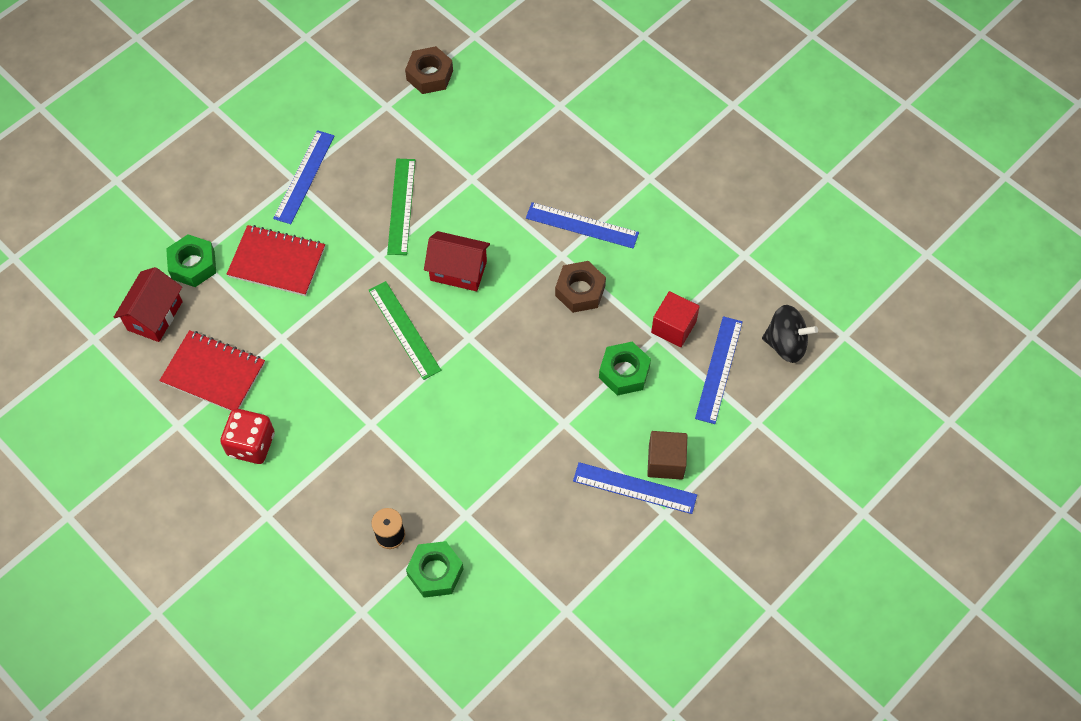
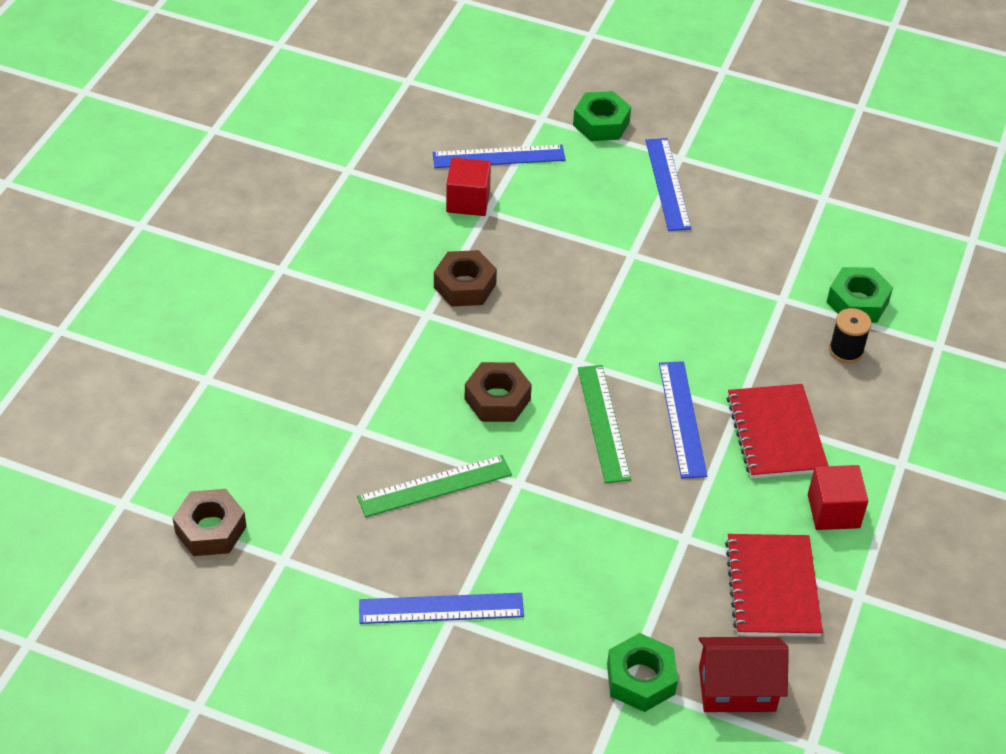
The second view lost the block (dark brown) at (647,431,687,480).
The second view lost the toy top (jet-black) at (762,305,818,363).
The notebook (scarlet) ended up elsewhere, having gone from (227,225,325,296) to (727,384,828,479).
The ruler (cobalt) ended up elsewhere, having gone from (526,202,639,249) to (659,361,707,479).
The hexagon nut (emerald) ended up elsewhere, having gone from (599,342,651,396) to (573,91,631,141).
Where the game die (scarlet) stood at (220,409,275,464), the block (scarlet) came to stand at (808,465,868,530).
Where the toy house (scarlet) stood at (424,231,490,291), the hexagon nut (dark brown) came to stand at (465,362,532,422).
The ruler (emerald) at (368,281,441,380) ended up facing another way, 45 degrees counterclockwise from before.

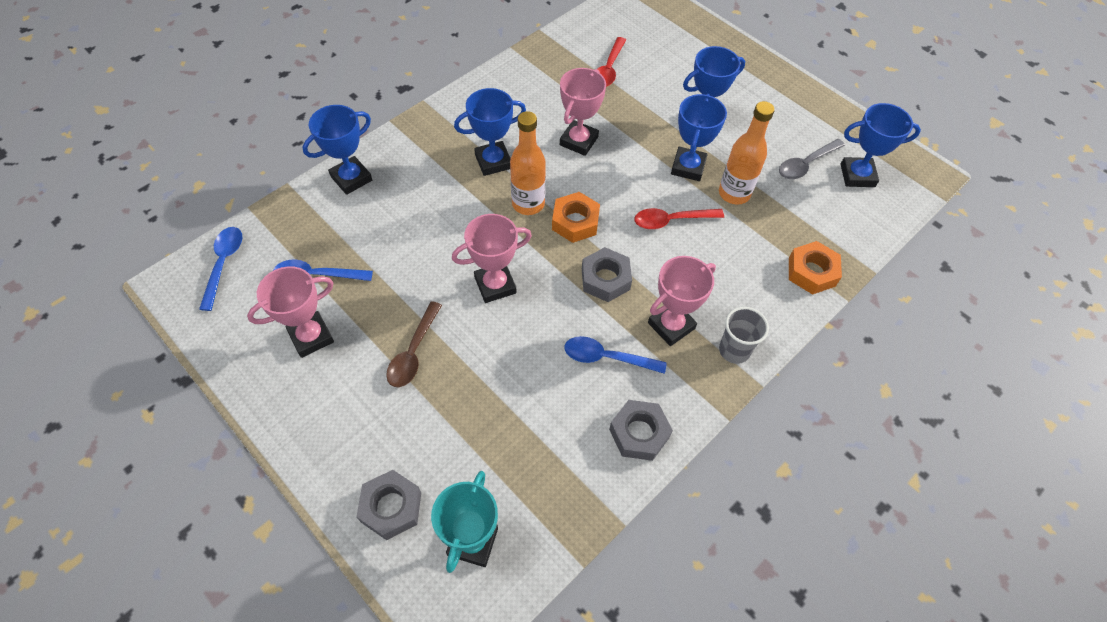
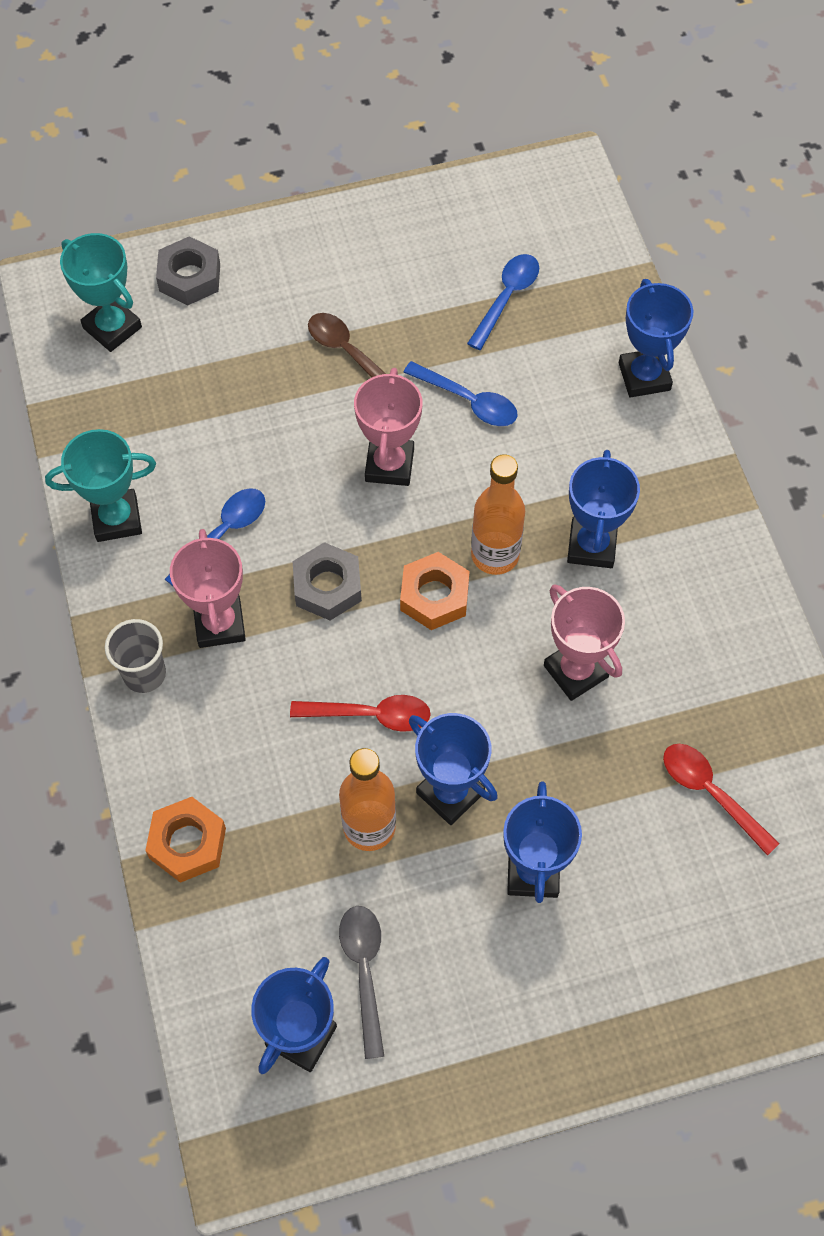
The second view lost the trophy (rose-pink) at (247,266,334,358).
The spoon (cobalt) ended up elsewhere, having gone from (199,227,242,311) to (403,361,518,426).
Where the hexagon nut (gray) stood at (609,400,673,461), the trophy (teal) came to stand at (45,429,156,542).
The spoon (scarlet) at (635,208,724,229) ended up facing another way, 75 degrees clockwise from before.

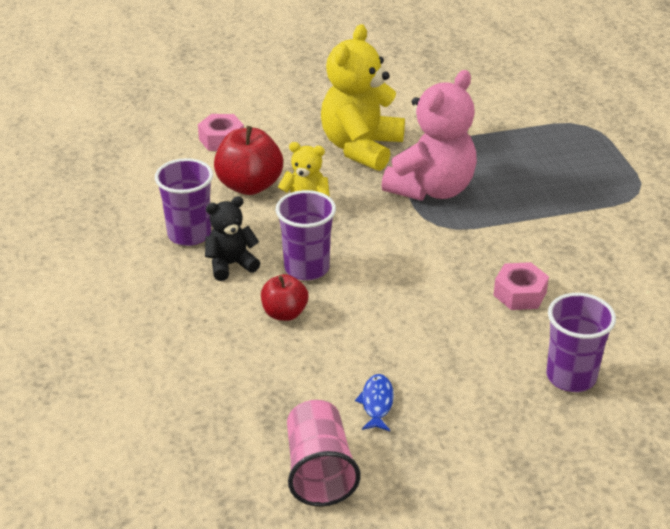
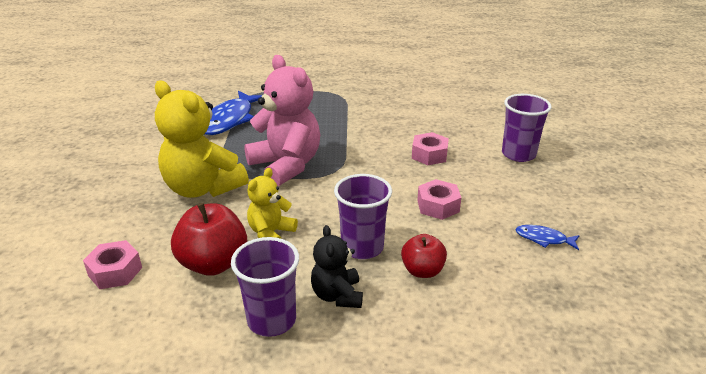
The second view lost the beaker (rose-pink) at (287,400,361,506).
The second view gained the fish figure (cobalt) at (205,91,262,135).
The second view gained the hexagon nut (rose-pink) at (417,179,461,220).

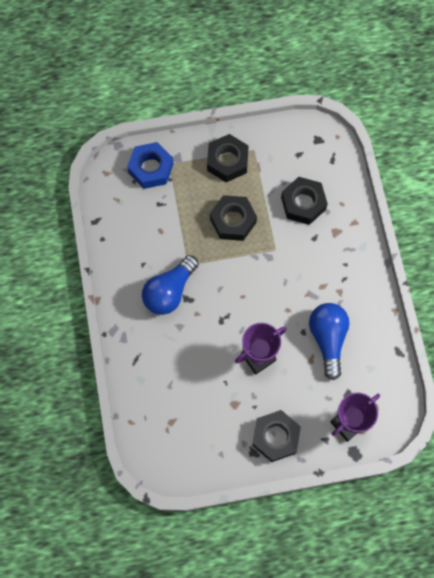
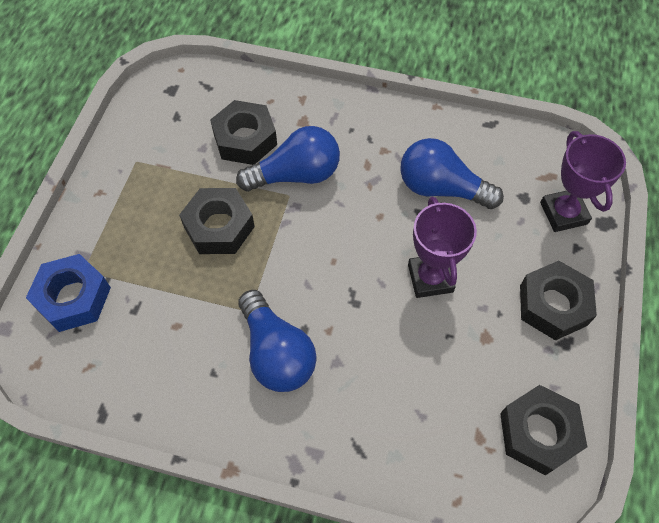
The second view gained the light bulb (cobalt) at (236,126,340,191).
The hexagon nut (jet-black) ended up elsewhere, having gone from (207,134,249,182) to (500,385,587,476).

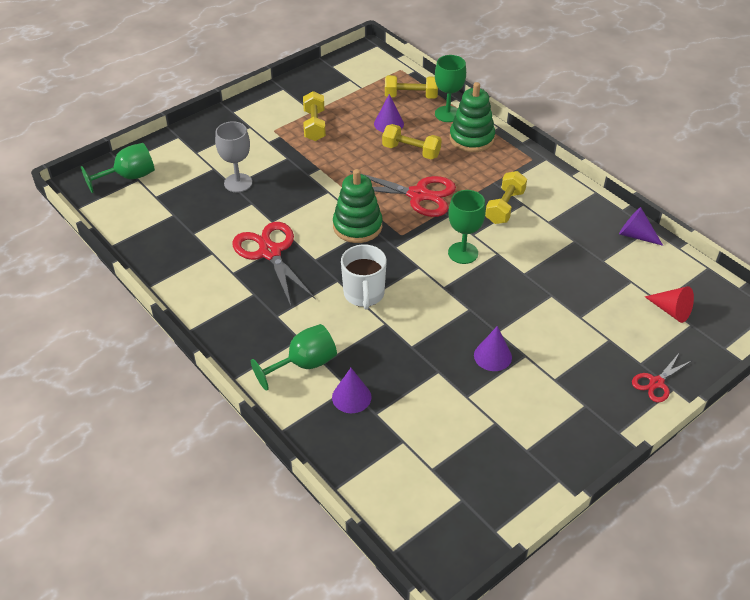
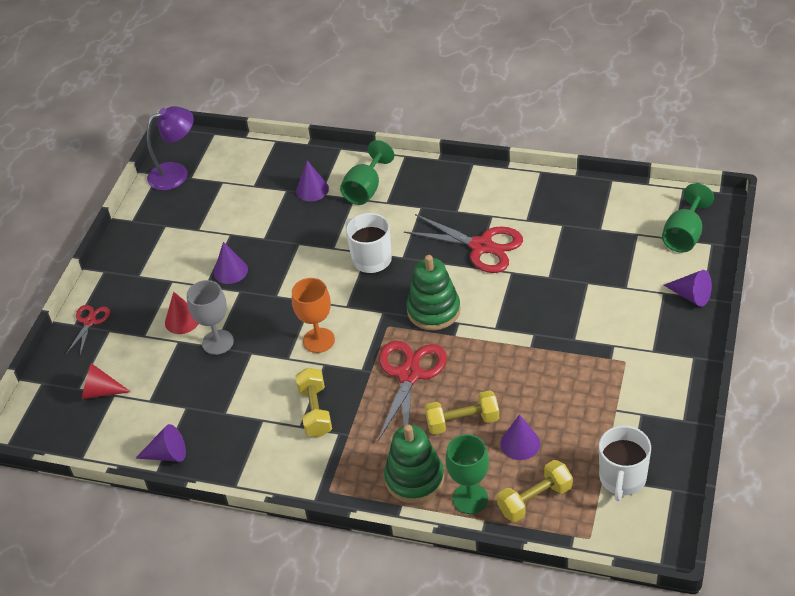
The second view lost the free weight (yellow) at (303,91,326,141).
The second view gained the reading lamp (royal purple) at (147,106,194,190).
The second view gained the cone shape (scarlet) at (165,291,199,334).
The second view gained the mug (pure white) at (599,426,651,501).
The second view gained the cone shape (royal purple) at (664,270,712,307).
The goblet (gray) ended up elsewhere, having gone from (215,121,252,192) to (187,280,234,355).
What was the goblet (emerald) at (448,190,486,264) turned into the goblet (bright orange) at (292,278,335,353).
The shears (scarlet) at (350,171,456,217) ended up facing another way, 120 degrees clockwise from before.

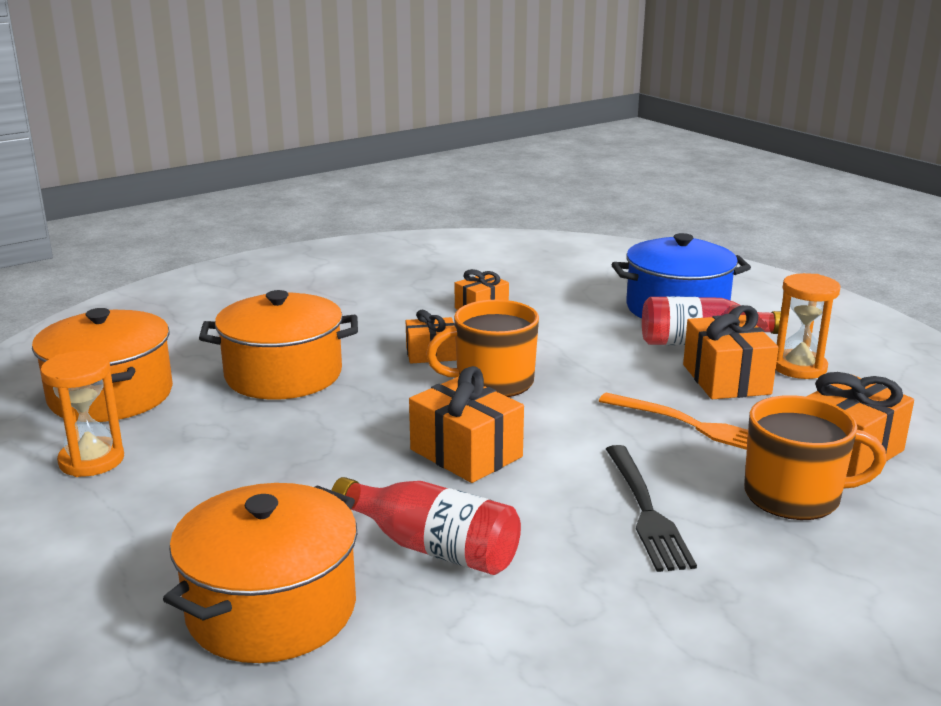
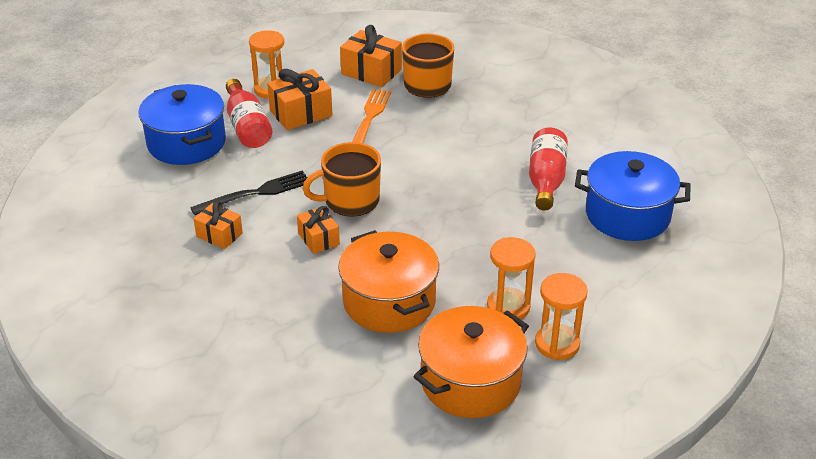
The second view lost the wrapped gift (bright orange) at (409,366,524,483).
The second view gained the sand timer (bright orange) at (487,237,536,319).
The dinner fork (jet-black) ended up elsewhere, having gone from (606,445,697,572) to (190,171,308,215).
What was the stockpot (bright orange) at (163,483,357,663) turned into the stockpot (cobalt) at (575,151,691,241).
The mug (bright orange) at (426,300,539,397) ended up facing another way, 105 degrees clockwise from before.

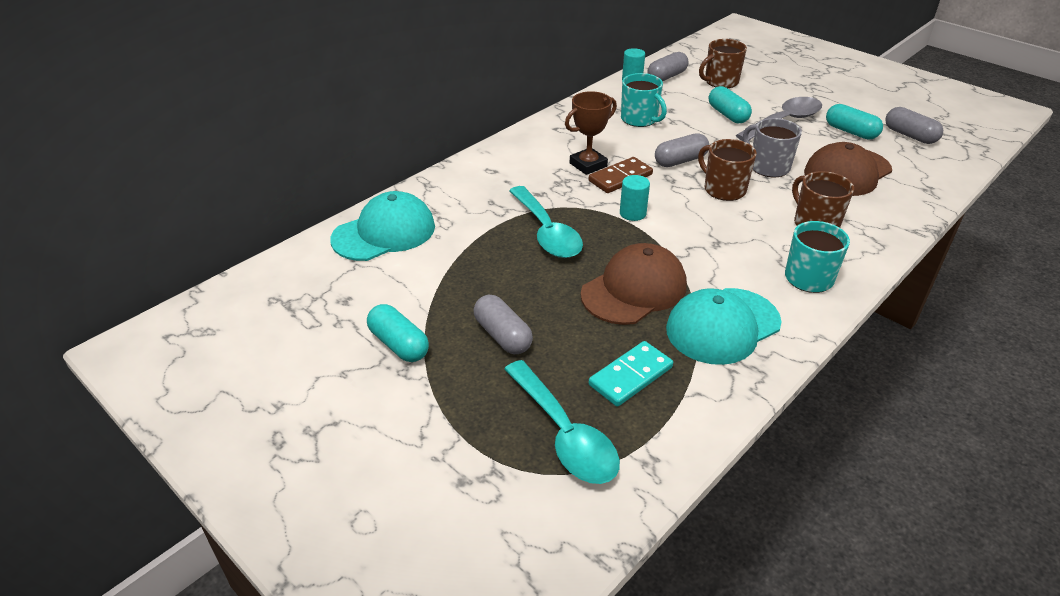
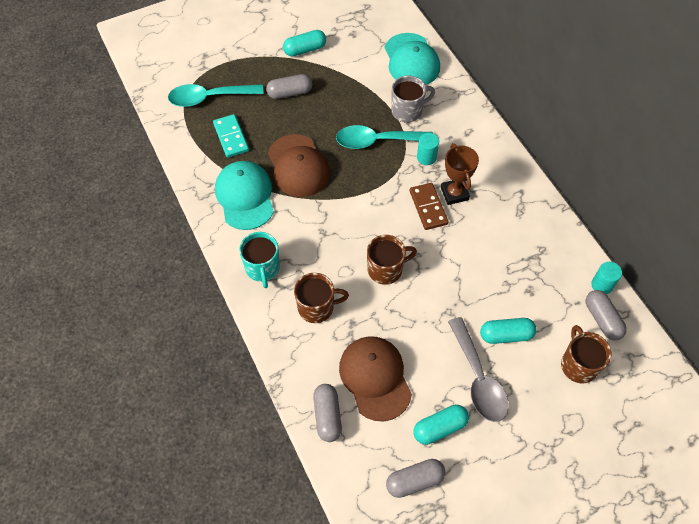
The second view lost the mug (teal) at (621,73,667,127).
The cylinder (teal) ended up elsewhere, having gone from (620,175,650,221) to (417,133,439,165).
The capsule (gray) ended up elsewhere, having gone from (655,133,709,167) to (313,384,342,442).
The mug (gray) ended up elsewhere, having gone from (743,118,802,177) to (391,76,435,122).

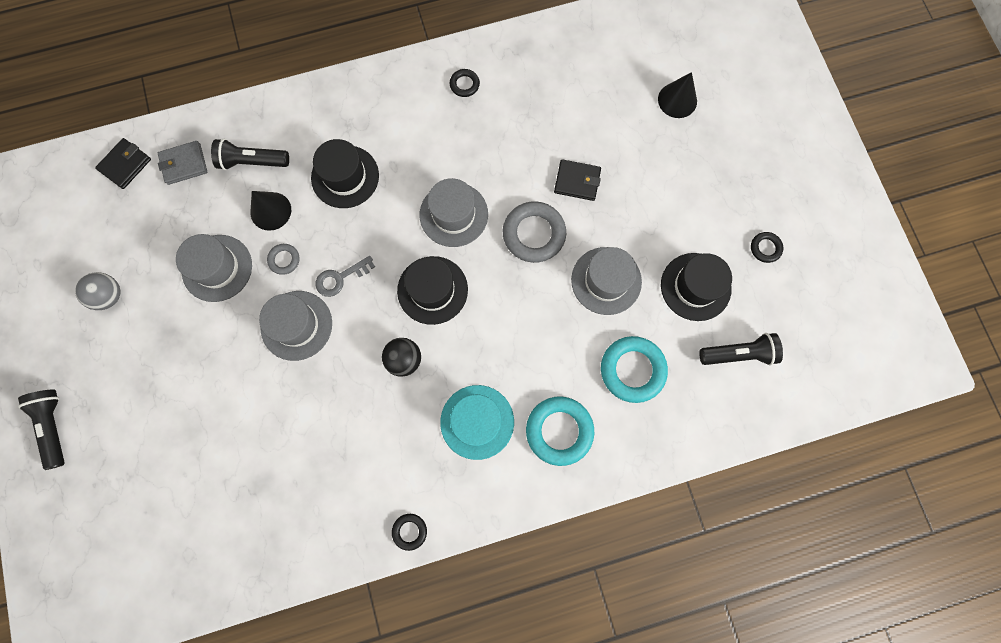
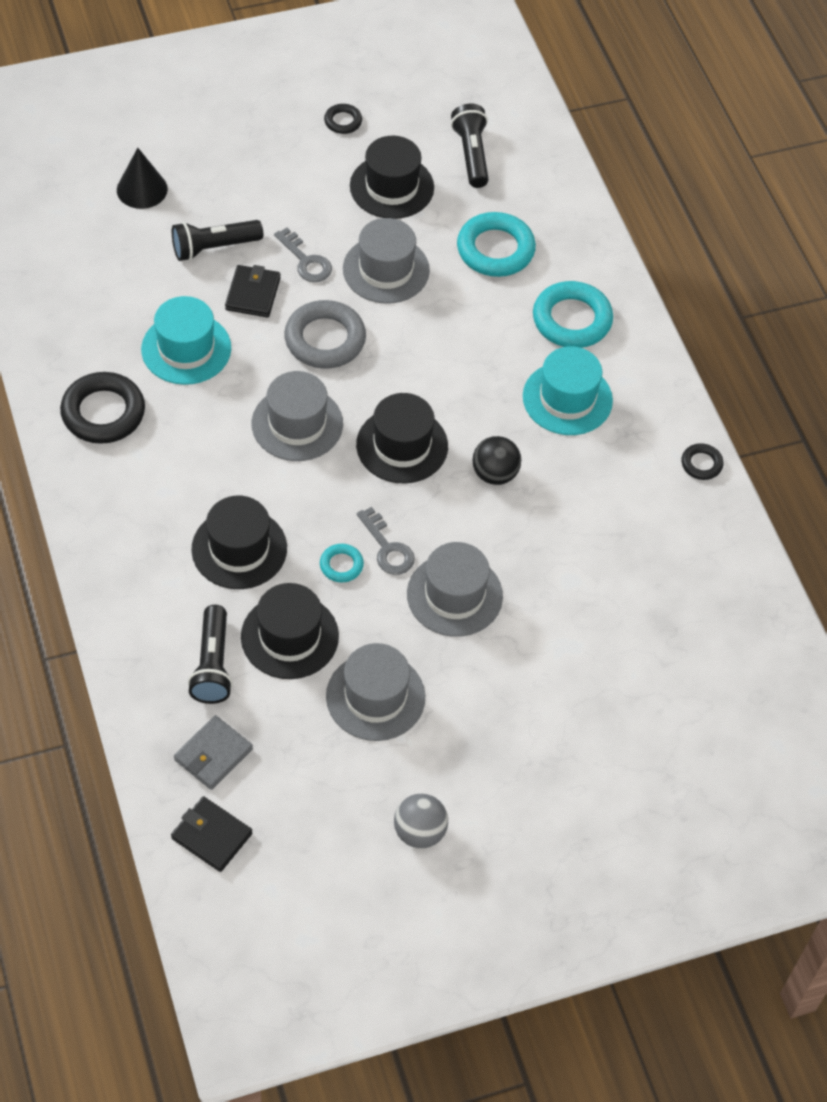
The second view lost the torus (gray) at (267,244,300,275).
The second view gained the top hat (teal) at (141,296,231,385).
The second view gained the latchkey (gray) at (274,228,332,282).
The second view gained the torus (teal) at (320,544,364,583).
The pocket torch (jet-black) ended up elsewhere, having gone from (18,390,65,470) to (172,220,263,261).
Where the cone shape (jet-black) stood at (251,191,291,231), the top hat (jet-black) came to stand at (241,583,339,679).
The card wallet (gray) at (158,141,208,185) ended up facing another way, 60 degrees clockwise from before.
The size of the torus (jet-black) at (450,69,480,97) changed by a factor of 1.99.

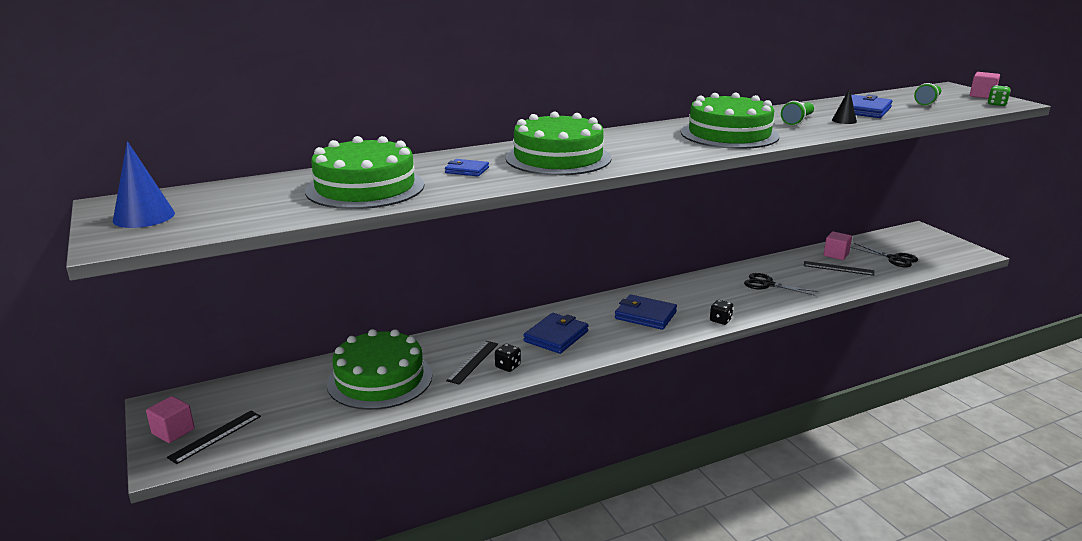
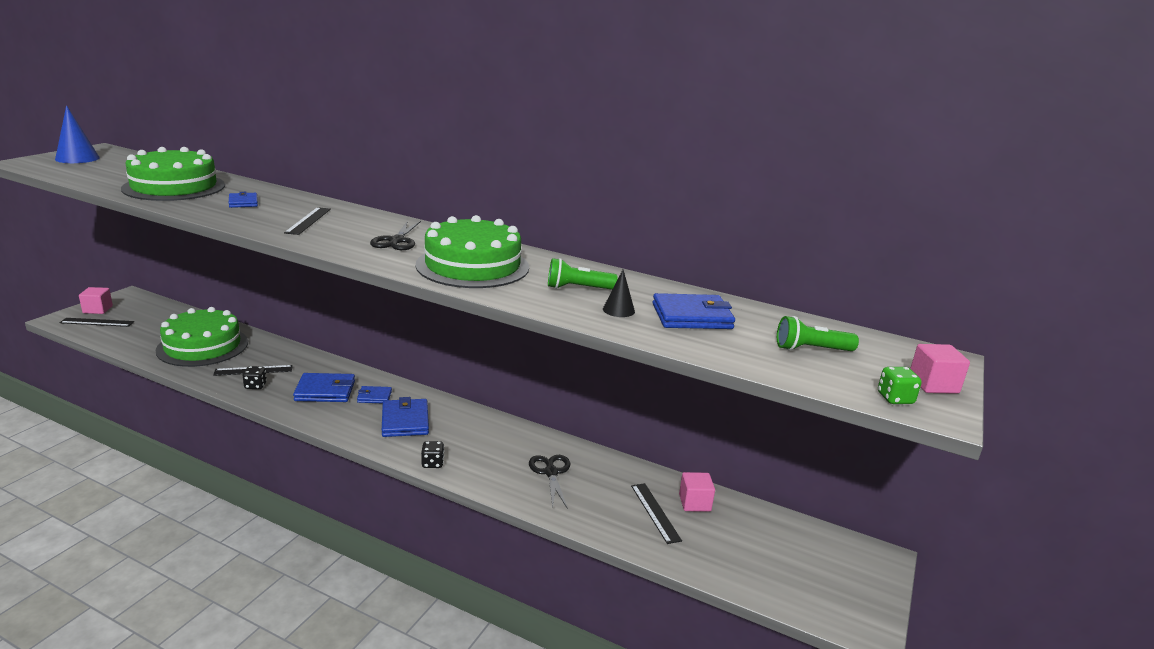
The second view gained the card wallet (cobalt) at (357,386,392,403).
The shears (jet-black) ended up elsewhere, having gone from (850,243,918,267) to (370,221,421,250).
Where the gateau (emerald) stood at (506,112,611,175), the ruler (jet-black) came to stand at (284,207,331,235).

